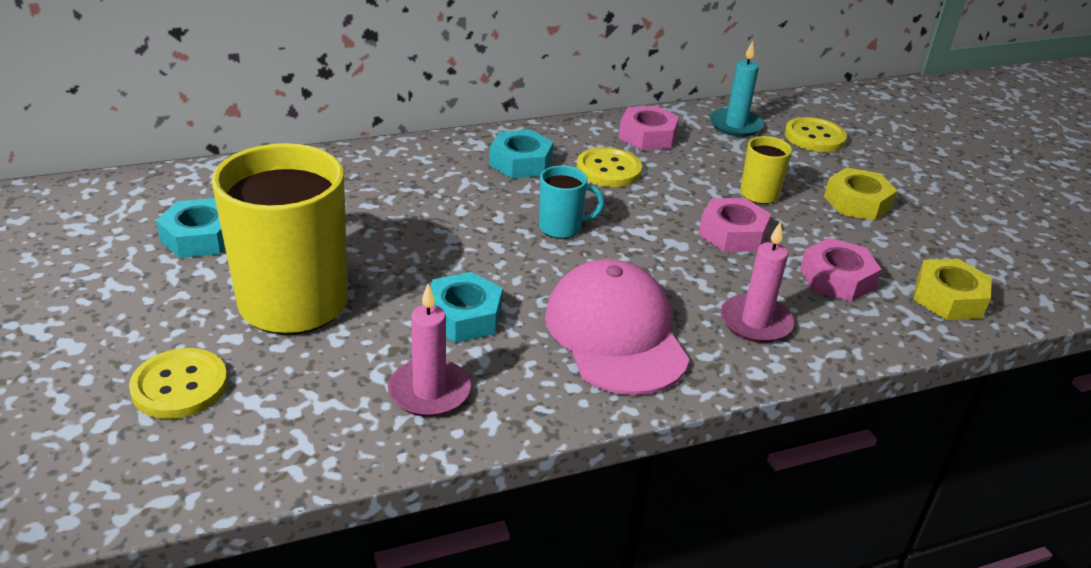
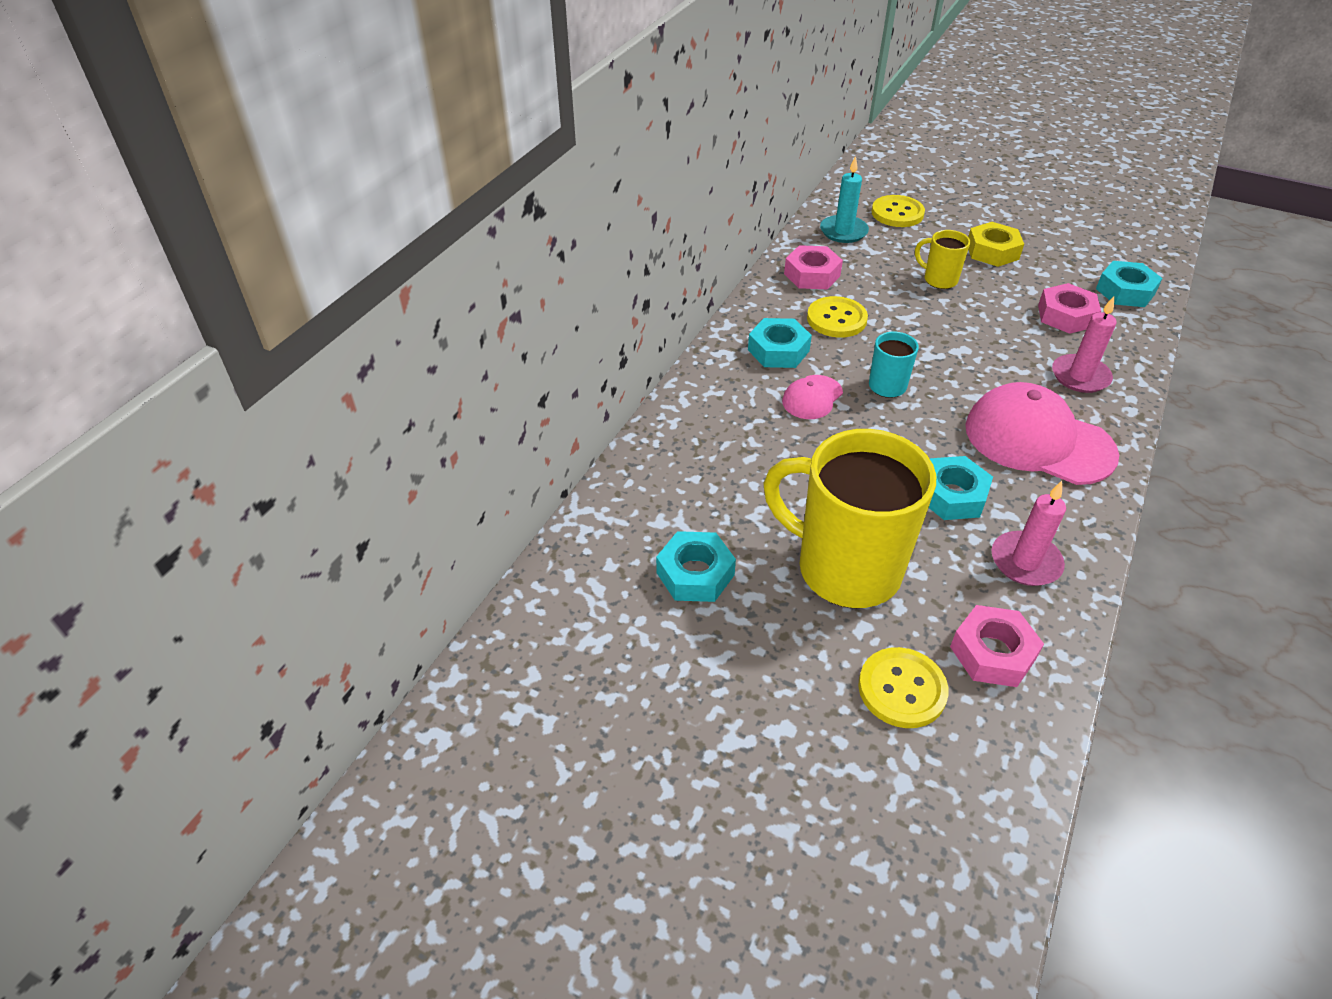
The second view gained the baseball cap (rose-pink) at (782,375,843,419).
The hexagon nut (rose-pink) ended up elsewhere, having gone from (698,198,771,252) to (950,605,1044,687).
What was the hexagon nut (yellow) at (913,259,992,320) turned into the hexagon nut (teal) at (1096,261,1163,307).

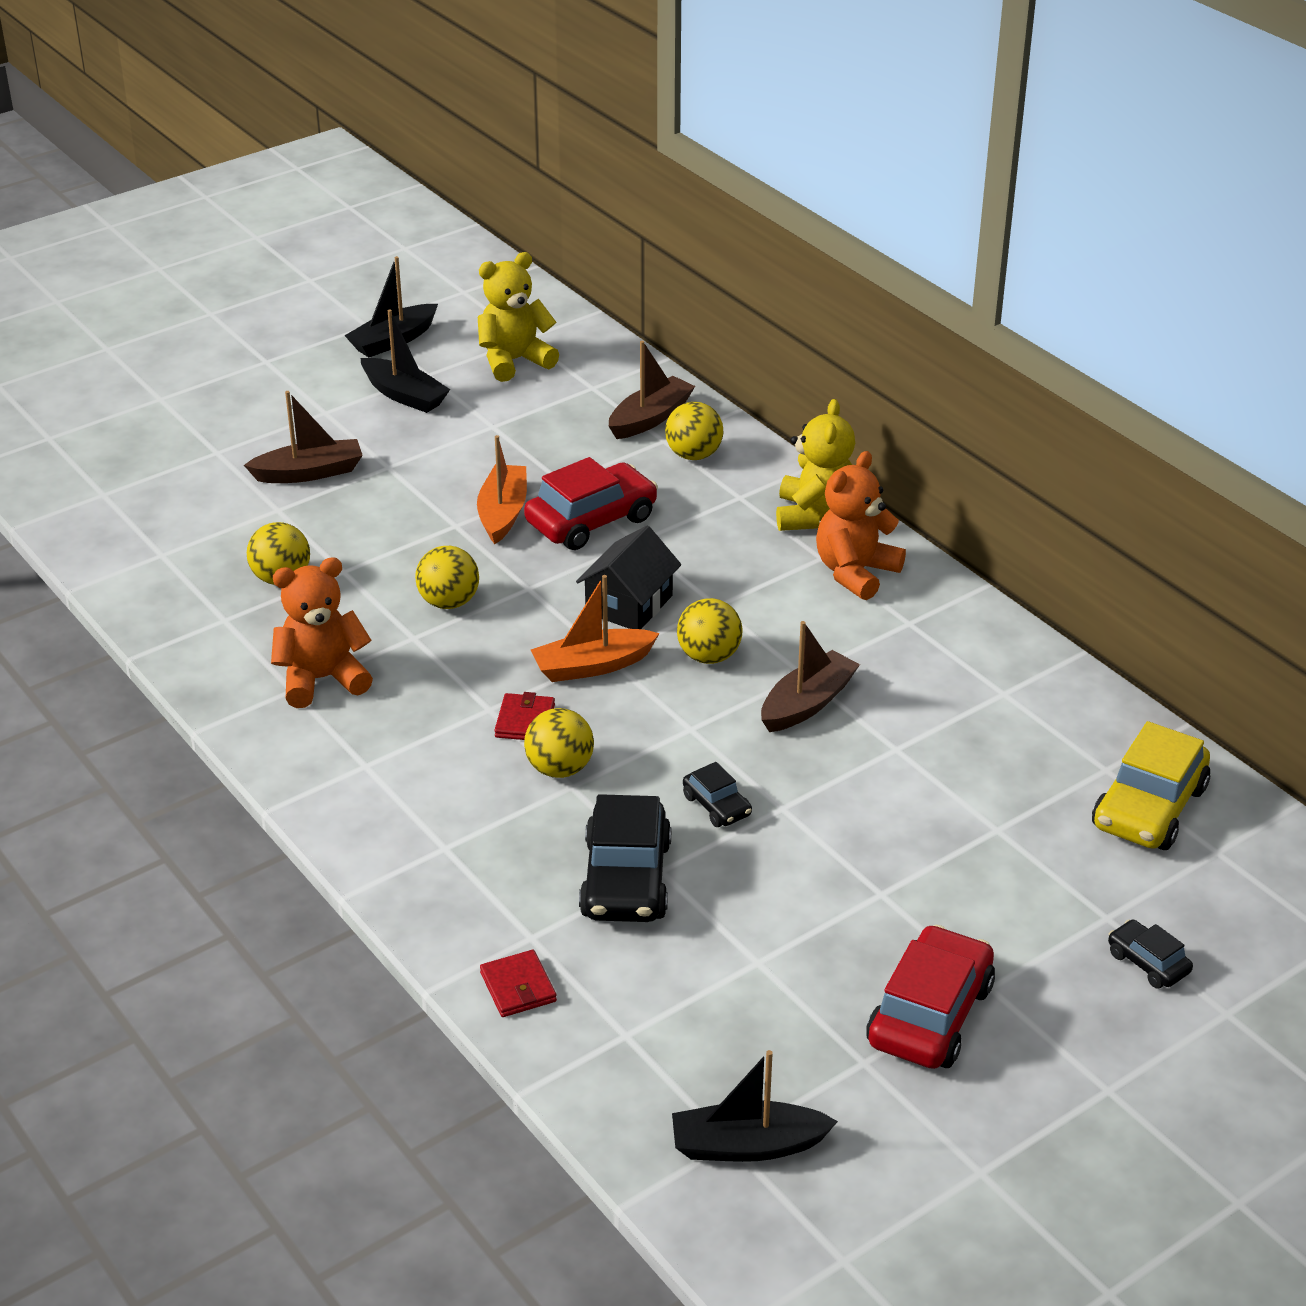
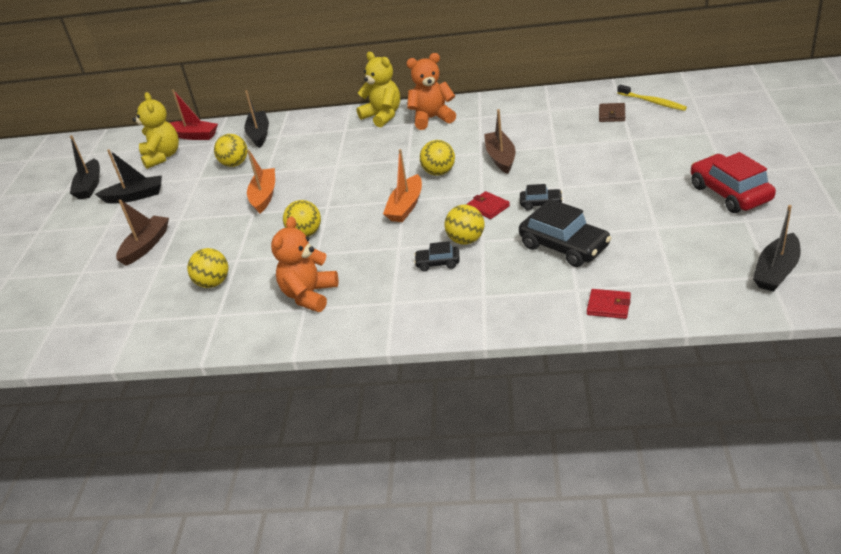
The second view lost the toy car (scarlet) at (524,457,658,550).
The second view lost the toy house (jet-black) at (576,525,681,629).
The second view gained the boat (scarlet) at (170,89,218,140).
The second view gained the card wallet (dark brown) at (599,103,625,122).
The card wallet (scarlet) ended up elsewhere, having gone from (494,692,555,740) to (467,191,510,219).
The play ball (yellow) ended up elsewhere, having gone from (665,402,723,460) to (214,134,247,167).
The toy car (jet-black) ended up elsewhere, having gone from (1108,920,1193,989) to (414,241,460,271).
Where the toy car (yellow) stood at (1092,721,1210,850), the tooth brush (yellow) came to stand at (617,85,687,111).
What was the boat (dark brown) at (609,341,695,439) turned into the boat (jet-black) at (244,90,269,148).
The boat (bright orange) at (477,435,527,544) ended up facing another way, 45 degrees clockwise from before.
The teddy bear (yellow) at (478,252,559,382) ended up facing another way, 150 degrees clockwise from before.
The teddy bear (bright orange) at (816,451,906,600) ended up facing another way, 90 degrees clockwise from before.

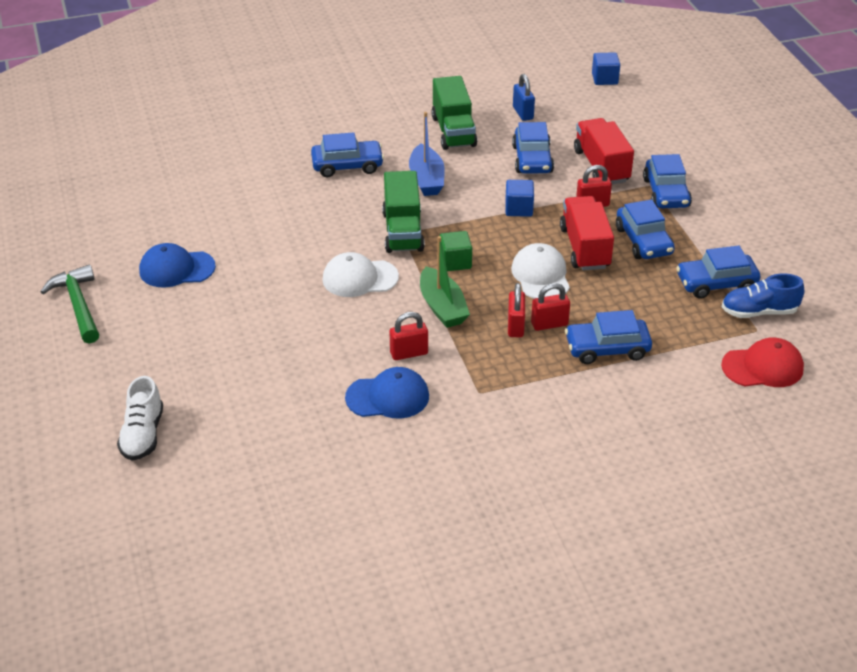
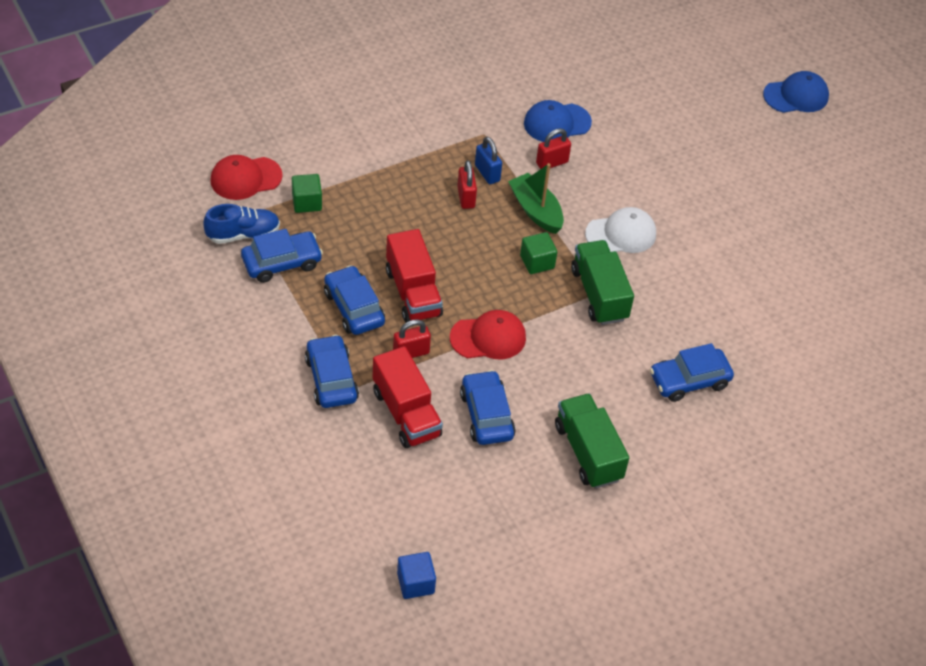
The second view lost the claw hammer (emerald) at (41,265,99,344).
The second view lost the sneaker (pure white) at (117,376,163,461).
The second view lost the boat (cobalt) at (409,112,445,196).
The second view lost the baseball cap (pure white) at (511,243,570,299).
The second view lost the small lock (scarlet) at (531,283,570,331).
The second view lost the toy car (cobalt) at (565,310,652,364).
The second view gained the block (emerald) at (292,174,322,213).
The baseball cap (cobalt) ended up elsewhere, having gone from (139,243,216,287) to (763,71,829,113).
The small lock (cobalt) ended up elsewhere, having gone from (513,74,535,121) to (475,137,502,184).
Where the block (cobalt) stood at (505,180,534,217), the baseball cap (scarlet) came to stand at (450,310,526,359).

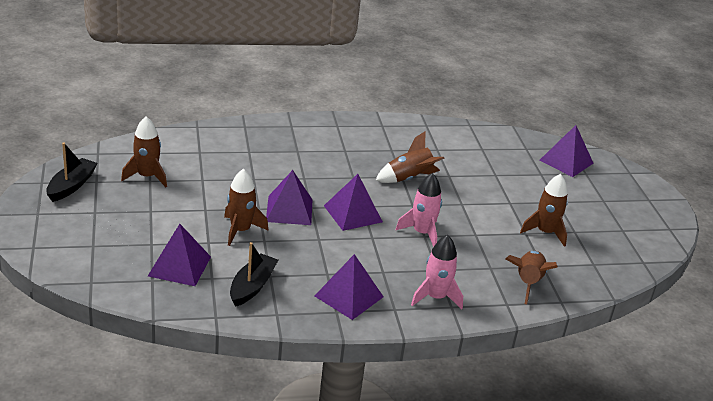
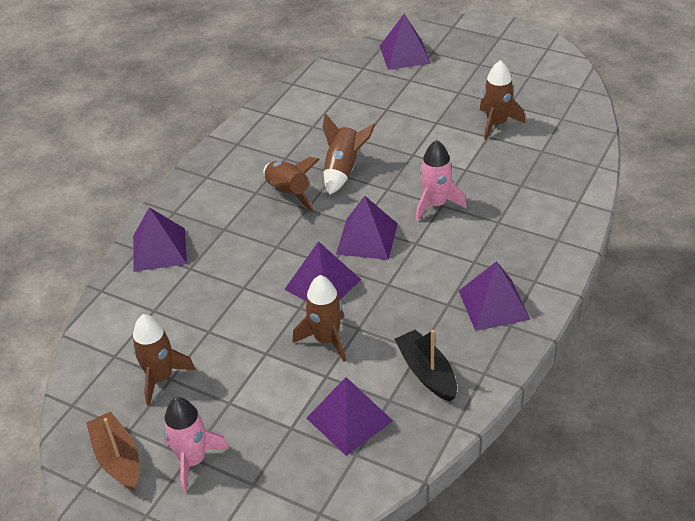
The second view gained the solid pyramid (royal purple) at (133,207,187,272).
The spaceship (rose-pink) ended up elsewhere, having gone from (411,235,463,309) to (164,397,229,493).
The spaceship (dark brown) ended up elsewhere, having gone from (506,251,558,304) to (263,157,320,211).
What was the boat (jet-black) at (46,143,97,202) turned into the boat (dark brown) at (86,411,139,491).

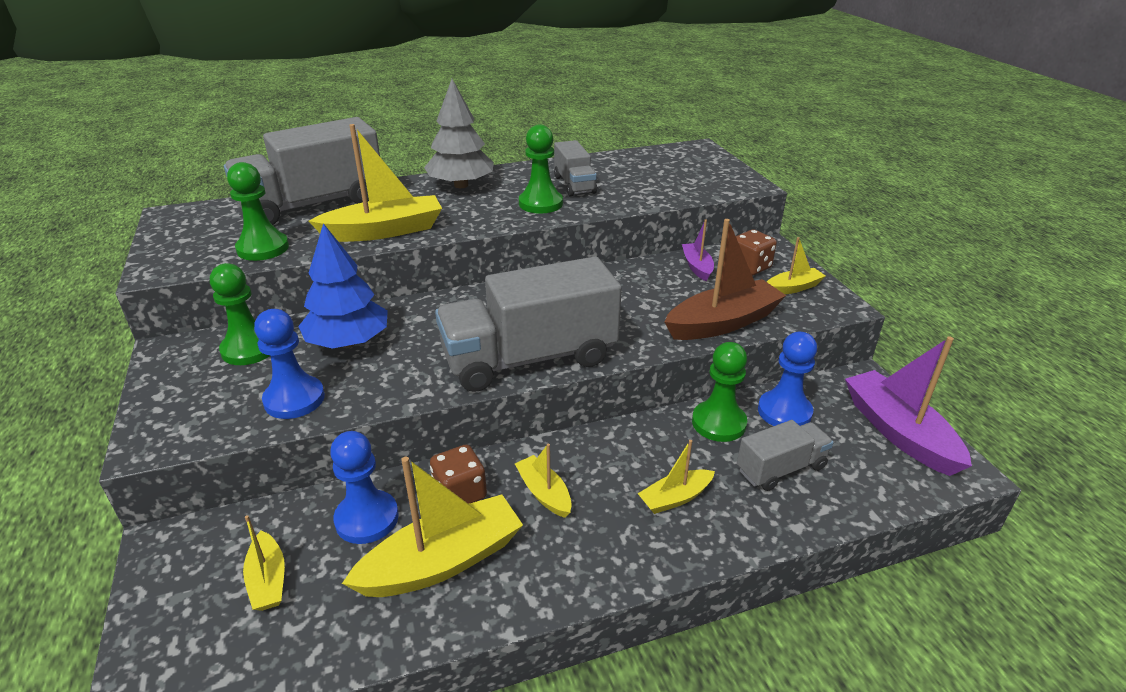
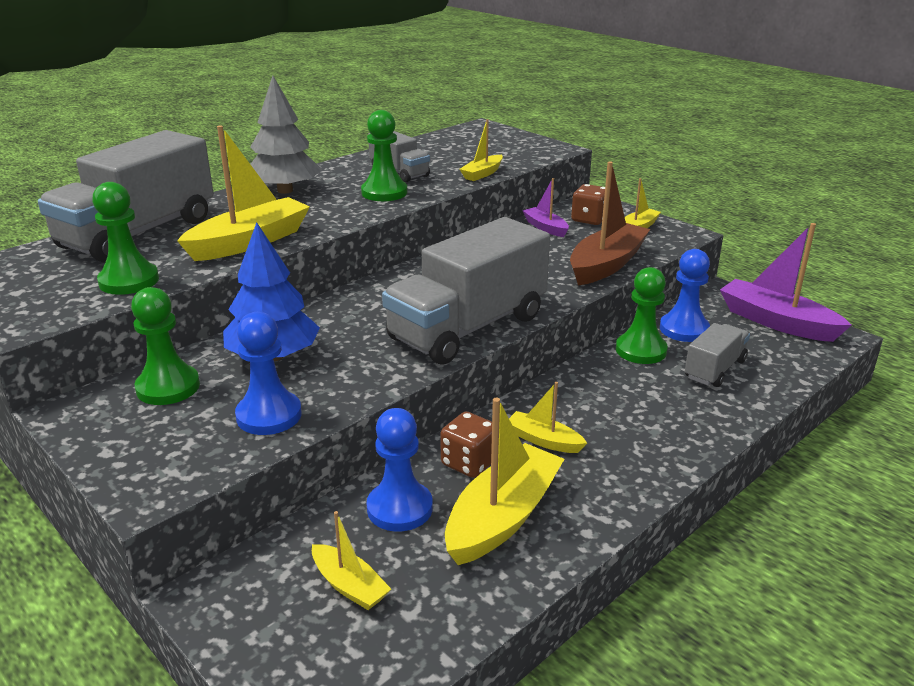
The boat (yellow) ended up elsewhere, having gone from (638,440,715,514) to (459,119,503,181).

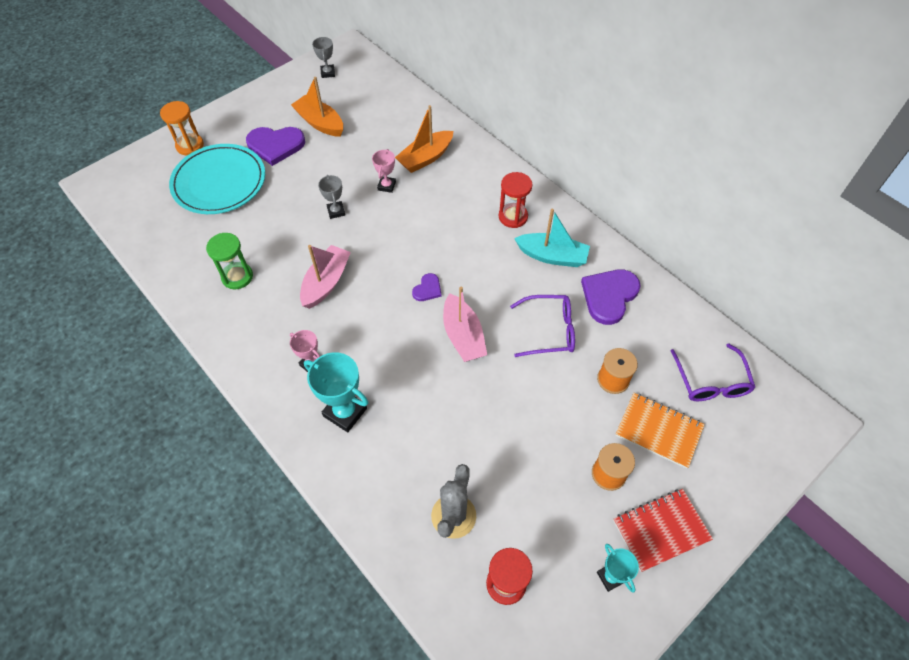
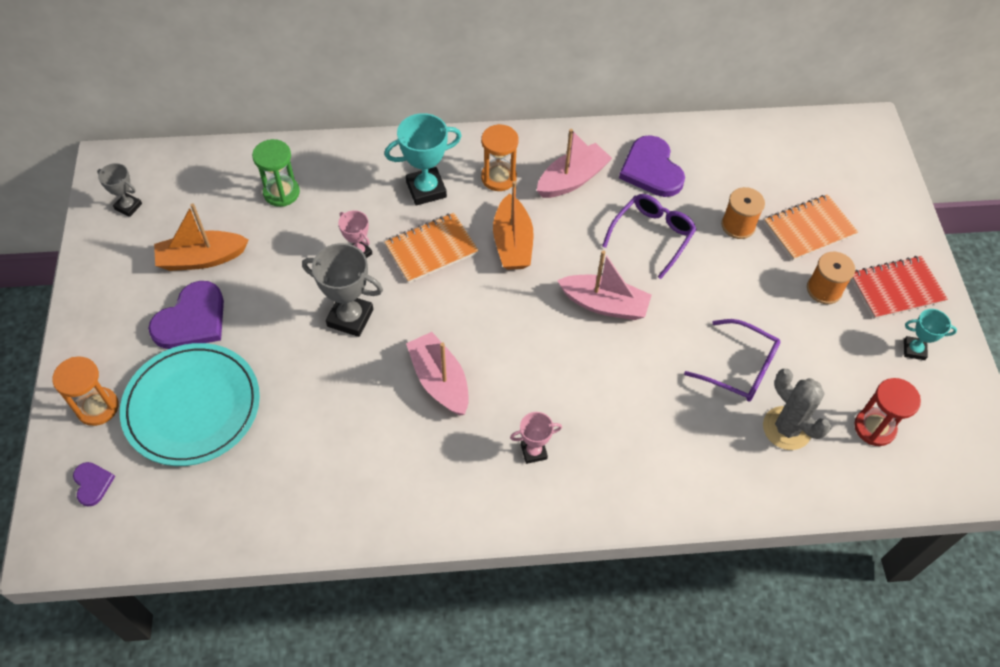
The second view gained the notebook (bright orange) at (384,213,479,283).
The sand timer (emerald) ended up elsewhere, having gone from (206,233,253,289) to (252,139,300,207).
The trophy (teal) ended up elsewhere, having gone from (304,352,369,432) to (384,113,462,206).
The boat (bright orange) ended up elsewhere, having gone from (395,105,453,173) to (493,181,534,270).
The heart (royal purple) ended up elsewhere, having gone from (412,273,442,301) to (73,462,115,507).
The eyeglasses (royal purple) ended up elsewhere, having gone from (671,344,755,401) to (684,319,781,402).
What was the sand timer (scarlet) at (499,172,532,228) turned into the sand timer (bright orange) at (481,124,519,191).
What was the boat (teal) at (514,209,590,267) turned into the boat (rose-pink) at (537,129,612,198).
The notebook (scarlet) at (613,489,713,572) ended up facing another way, 60 degrees clockwise from before.
The size of the trophy (gray) at (318,175,345,219) changed by a factor of 1.72.

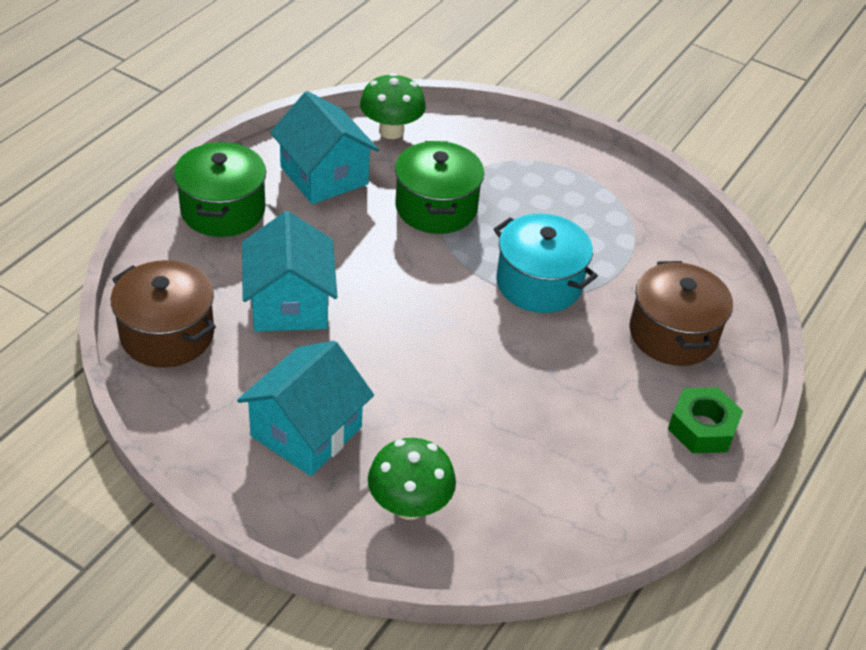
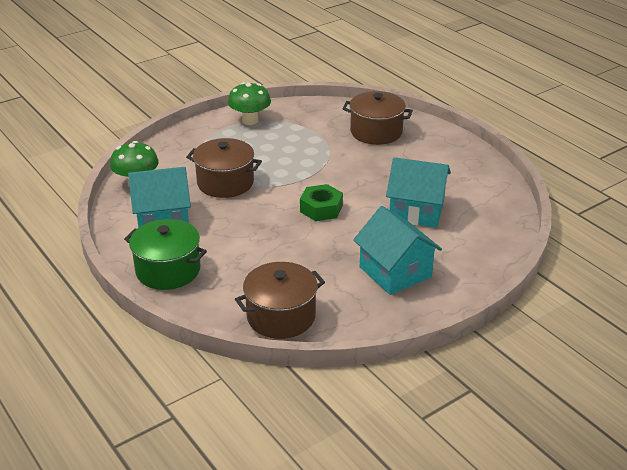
The second view lost the stockpot (teal) at (493,214,598,313).
The toy house (teal) ended up elsewhere, having gone from (242,211,338,332) to (386,157,451,228).
The toadstool (emerald) ended up elsewhere, having gone from (368,438,456,520) to (228,82,271,125).
The hexagon nut (emerald) ended up elsewhere, having gone from (668,387,743,453) to (300,184,343,221).
What was the stockpot (emerald) at (395,141,484,234) turned into the stockpot (dark brown) at (186,138,262,198).

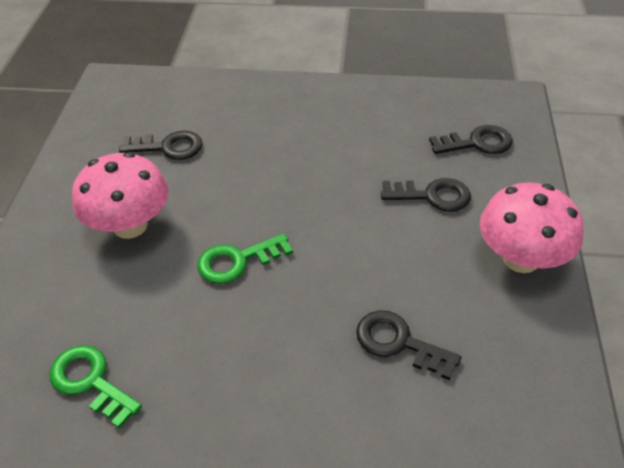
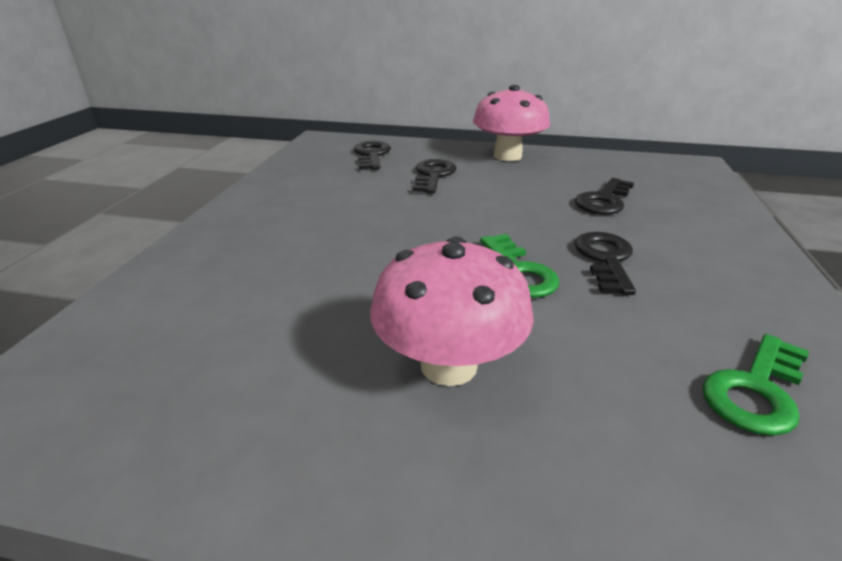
The latchkey (jet-black) ended up elsewhere, having gone from (119,131,203,160) to (575,232,636,295).

